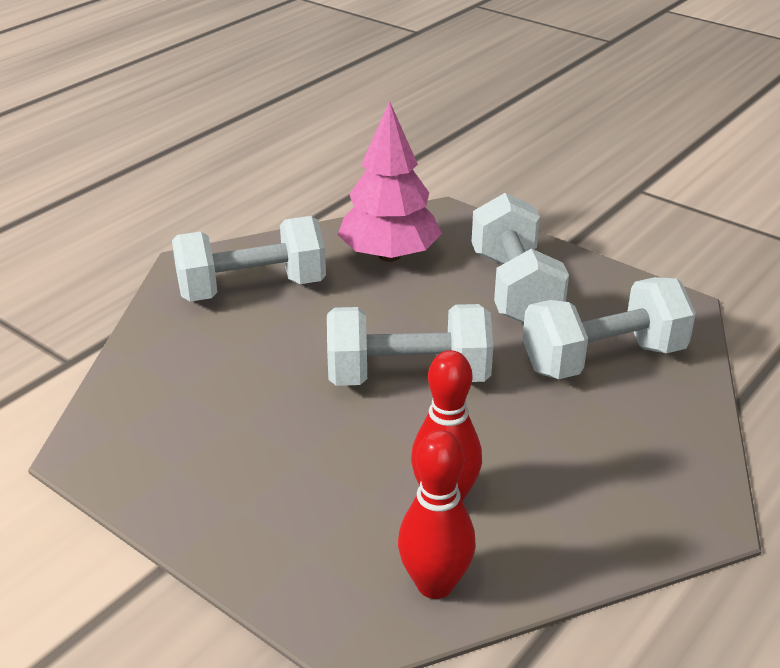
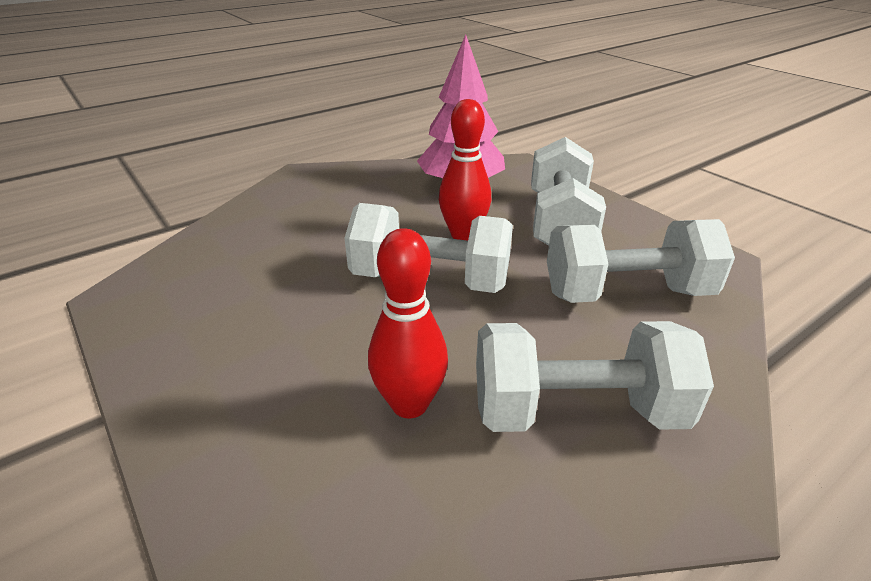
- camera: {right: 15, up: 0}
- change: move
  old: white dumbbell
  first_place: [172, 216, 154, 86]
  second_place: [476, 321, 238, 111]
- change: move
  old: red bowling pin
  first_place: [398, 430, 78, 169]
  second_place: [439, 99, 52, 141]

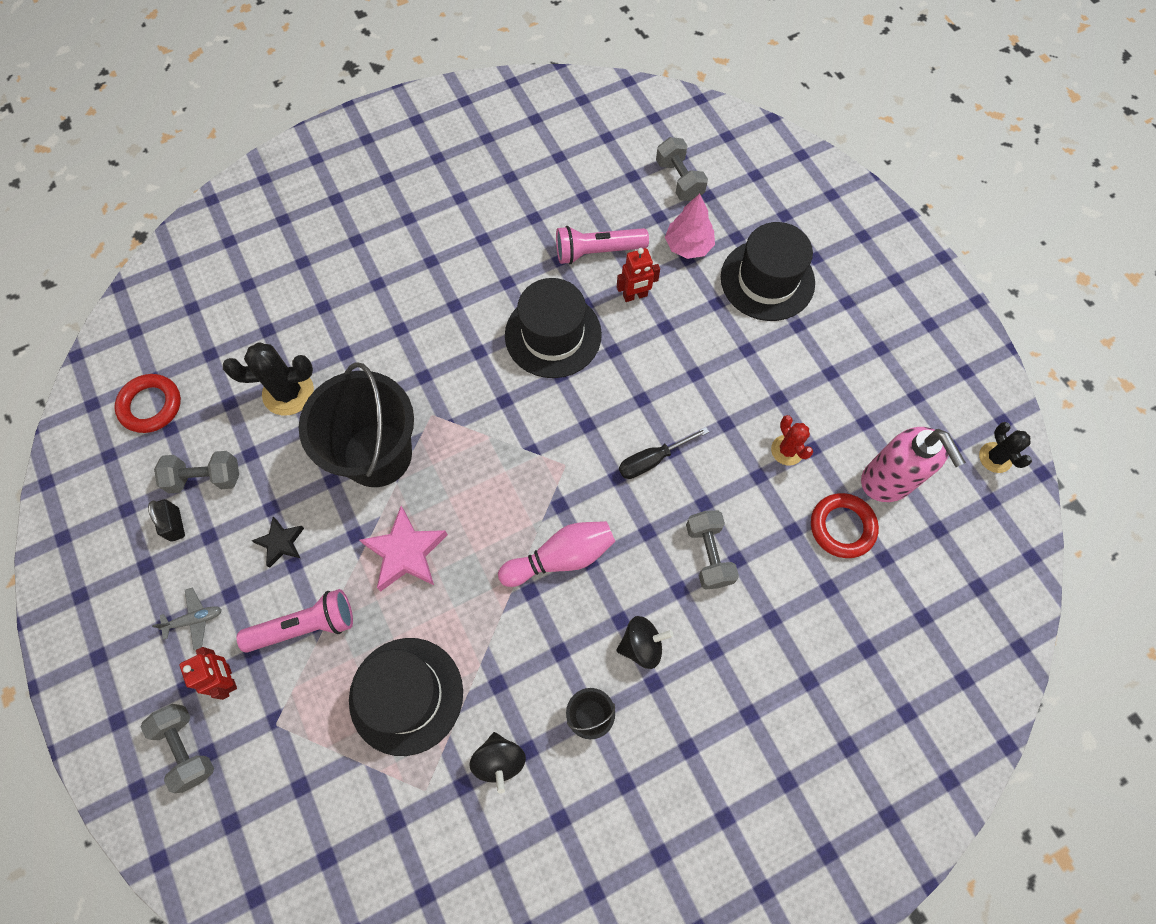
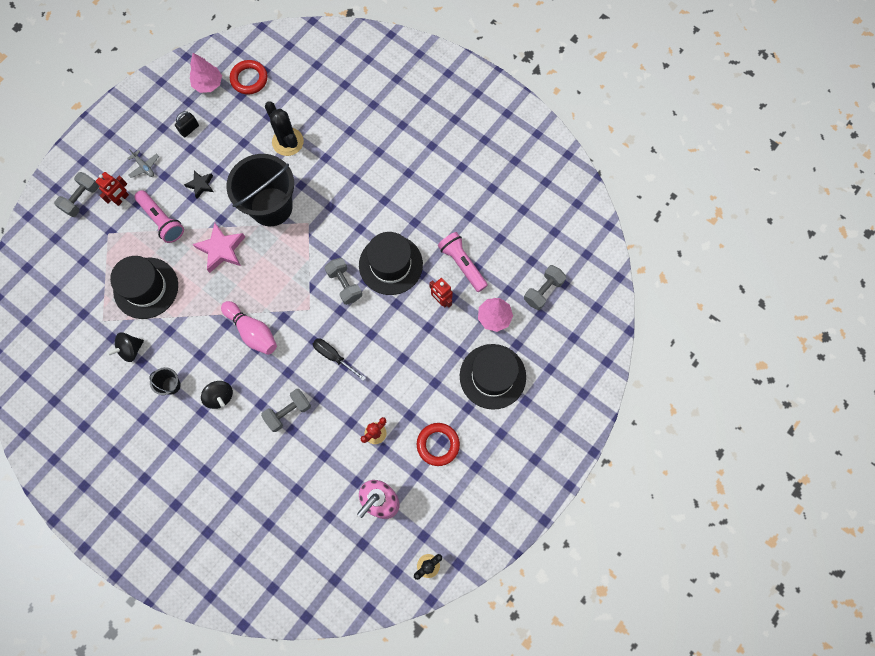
- camera: {right: 65, up: 5}
- change: insert
  new: pink tree
  second_place: [190, 53, 32, 40]
- change: move
  old: grey dumbbell
  first_place: [154, 451, 85, 42]
  second_place: [324, 258, 38, 47]
- change: move
  old: red ring
  first_place: [811, 493, 68, 65]
  second_place: [417, 423, 43, 43]

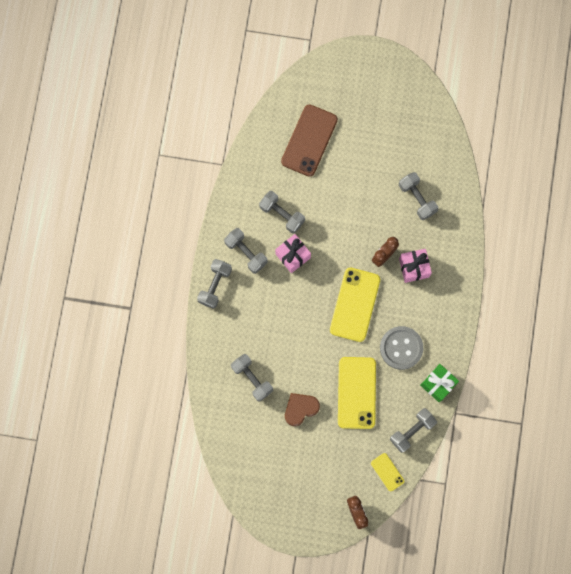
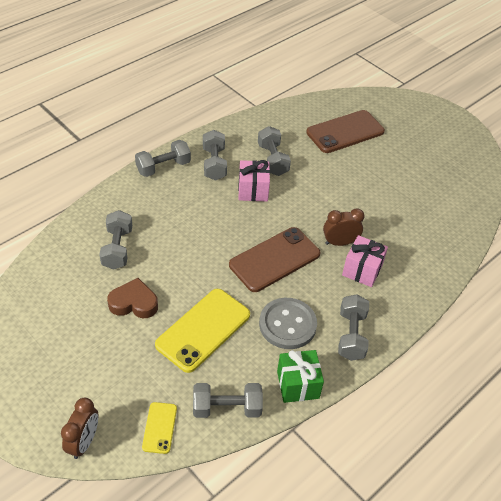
- camera: {right: 35, up: -30}
- change: move
  old: grey dumbbell
  first_place: [399, 172, 39, 48]
  second_place: [338, 294, 31, 67]
- change: recolor
  old: yellow phone
  new: brown phone
  first_place: [330, 268, 50, 74]
  second_place: [229, 227, 91, 65]

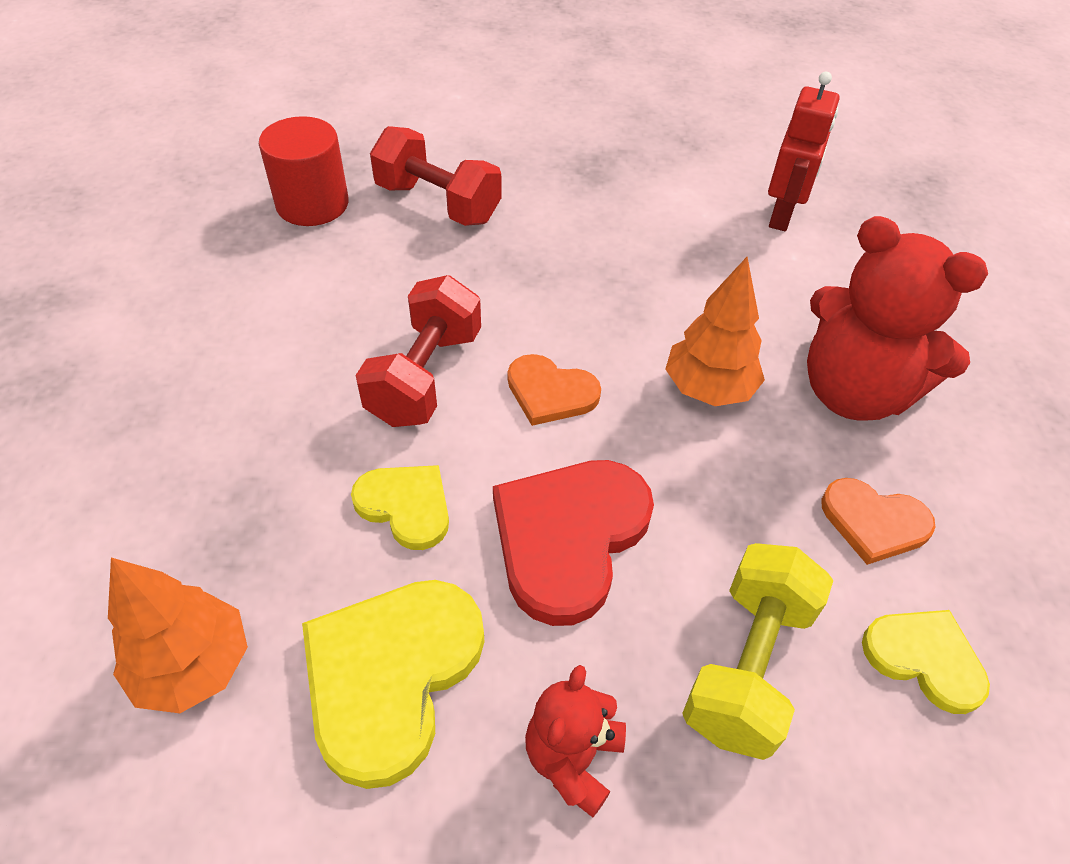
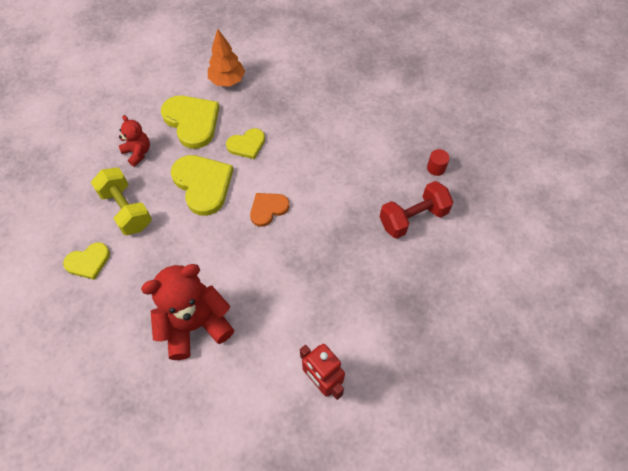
- camera: {right: 120, up: 10}
- change: delete
  old: red dumbbell
  first_place: [355, 275, 126, 152]
- change: delete
  old: orange tree
  first_place: [665, 257, 100, 149]
- change: delete
  old: orange heart
  first_place: [821, 478, 115, 87]
- change: recolor
  old: red heart
  new: yellow heart
  first_place: [493, 460, 161, 166]
  second_place: [171, 155, 62, 61]
- change: resize
  old: red cylinder
  first_place: [259, 116, 90, 110]
  second_place: [427, 149, 23, 27]
  factor: 0.51

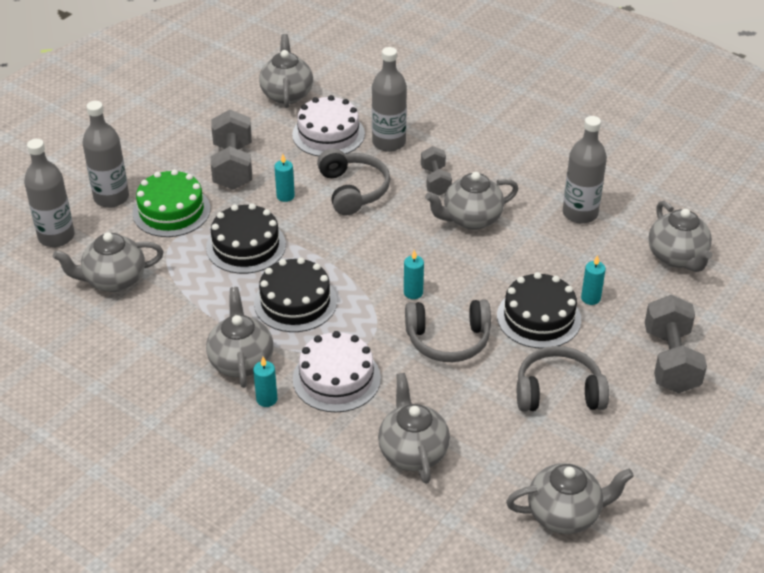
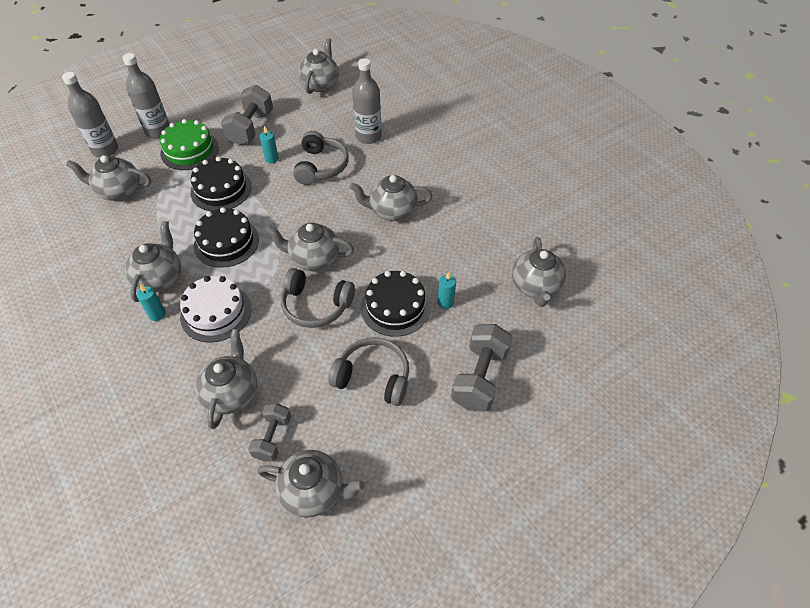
- camera: {right: 20, up: 10}
- change: delete
  old: white cake
  first_place: [292, 95, 73, 61]
- change: delete
  old: grey bottle
  first_place: [563, 116, 44, 108]
- change: move
  old: grey dumbbell
  first_place: [421, 146, 31, 50]
  second_place: [248, 403, 43, 59]
- change: replace
  old: turquoise candle
  new: grey teapot
  first_place: [404, 250, 20, 49]
  second_place: [266, 223, 88, 48]

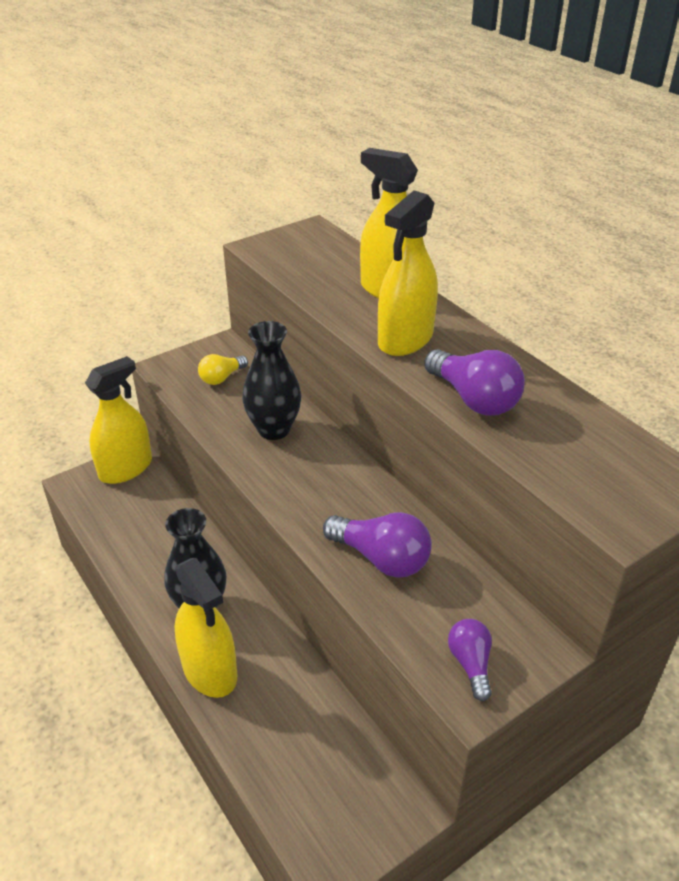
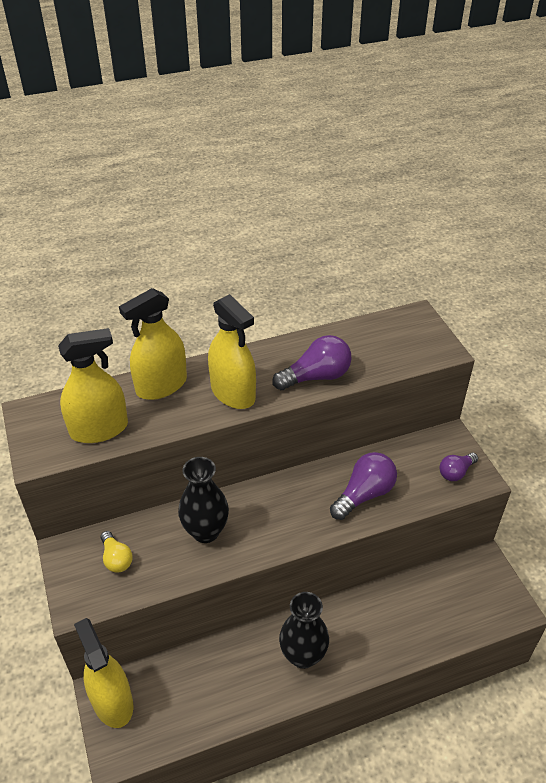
- camera: {right: -75, up: 5}
- change: move
  old: yellow spray bottle
  first_place: [174, 558, 63, 140]
  second_place: [58, 328, 70, 115]
- change: rotate
  old: purple light bulb
  first_place: [448, 619, 44, 82]
  second_place: [439, 453, 39, 28]
  degrees: -45

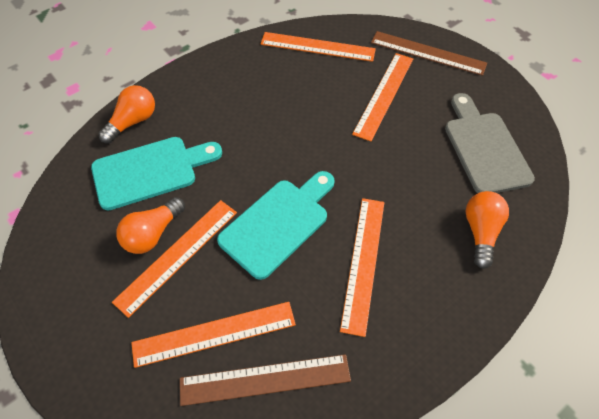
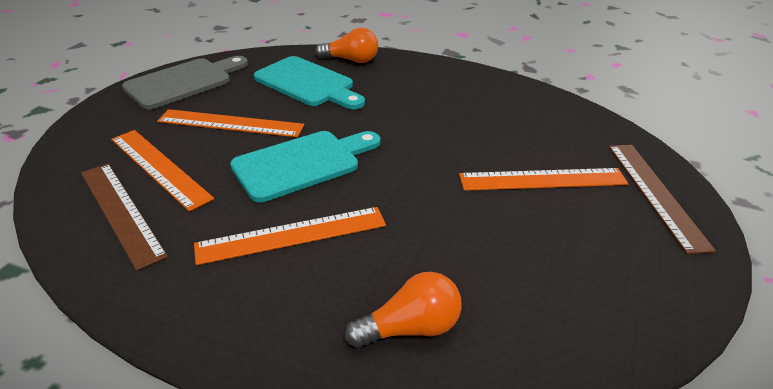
- camera: {right: 60, up: -20}
- change: delete
  old: orange light bulb
  first_place: [116, 197, 69, 57]
- change: delete
  old: orange ruler
  first_place: [261, 32, 115, 30]
- change: move
  old: grey cutting board
  first_place: [445, 93, 90, 100]
  second_place: [122, 56, 126, 53]
- change: rotate
  old: turquoise cutting board
  first_place: [217, 171, 118, 109]
  second_place: [230, 131, 150, 71]
  degrees: -45

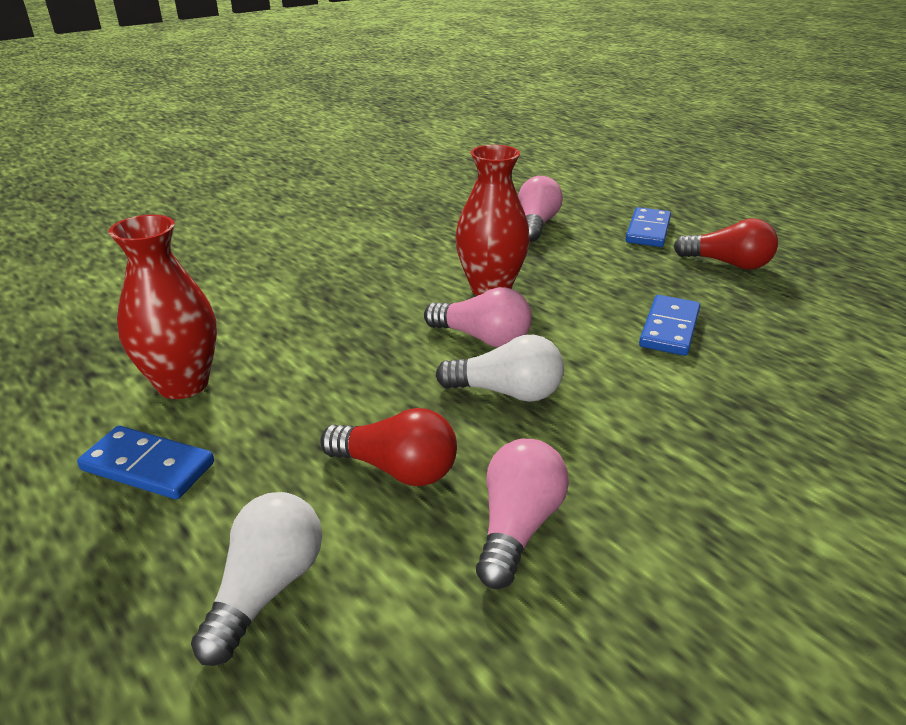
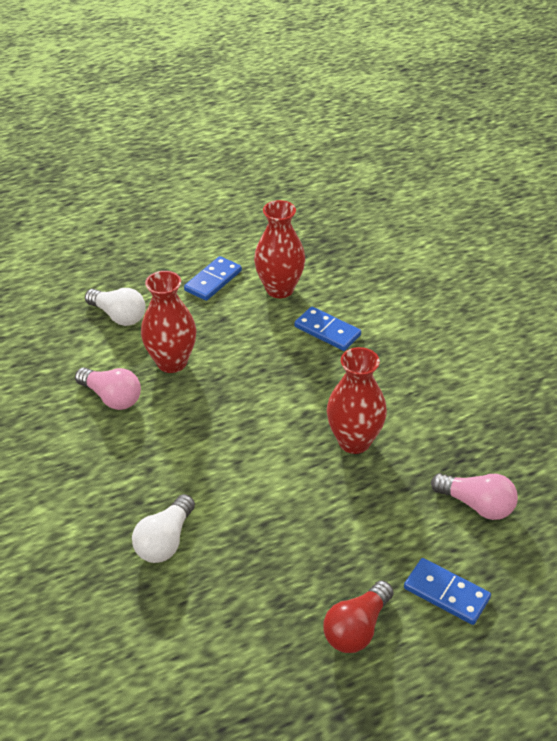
- camera: {right: 105, up: 10}
- change: delete
  old: pink light bulb
  first_place: [424, 287, 108, 60]
- change: move
  old: white light bulb
  first_place: [435, 335, 129, 67]
  second_place: [132, 494, 63, 69]
- change: move
  old: blue domino
  first_place: [639, 295, 61, 61]
  second_place: [294, 307, 67, 44]
- change: replace
  old: red light bulb
  new: red vase
  first_place: [320, 408, 137, 78]
  second_place: [141, 271, 55, 102]

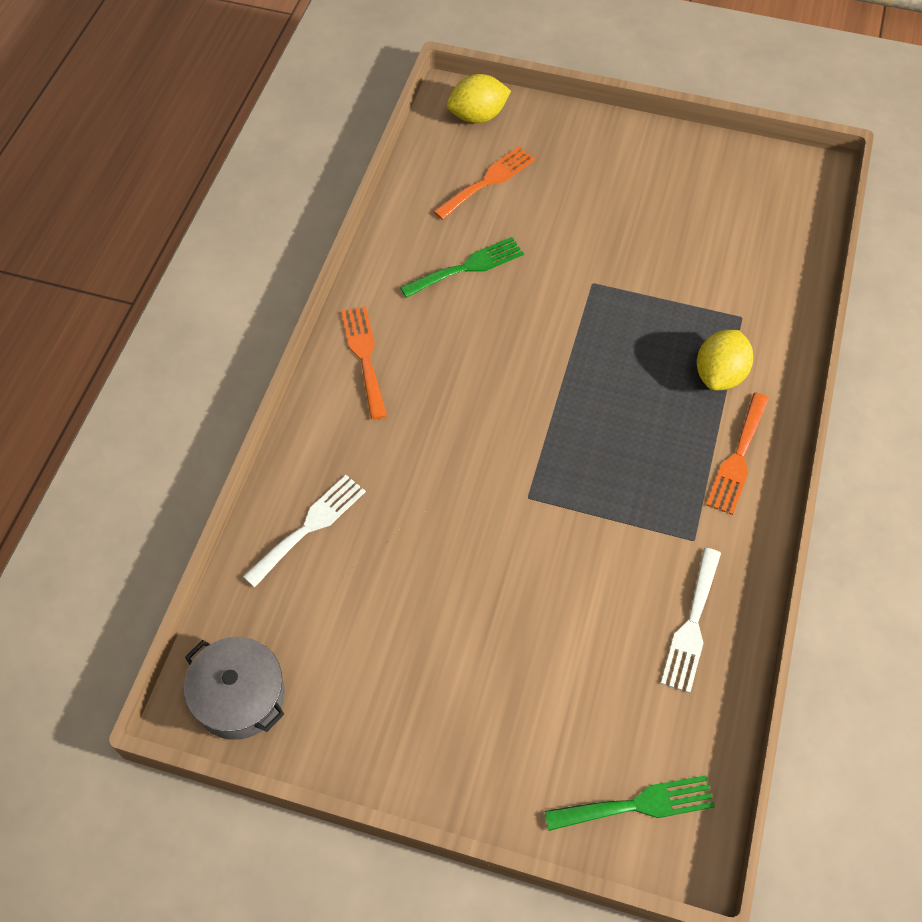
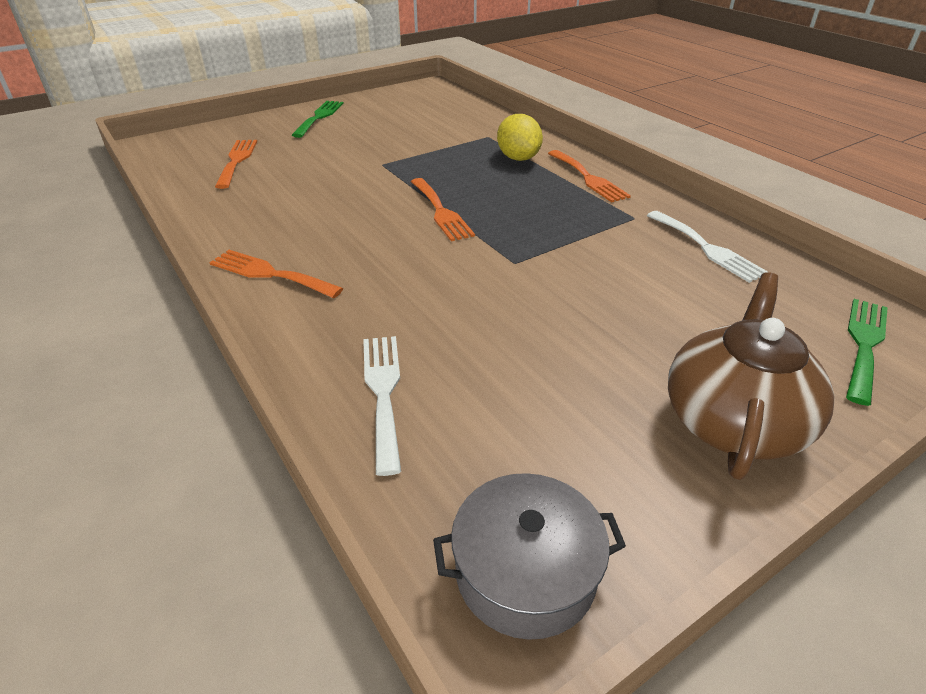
- camera: {right: -50, up: -20}
- change: delete
  old: yellow lemon
  first_place: [447, 74, 64, 49]
- change: insert
  new: orange fork
  second_place: [411, 178, 64, 63]
- change: insert
  new: brown teapot
  second_place: [668, 272, 166, 208]
- change: move
  old: green fork
  first_place: [400, 237, 124, 61]
  second_place: [292, 101, 52, 37]

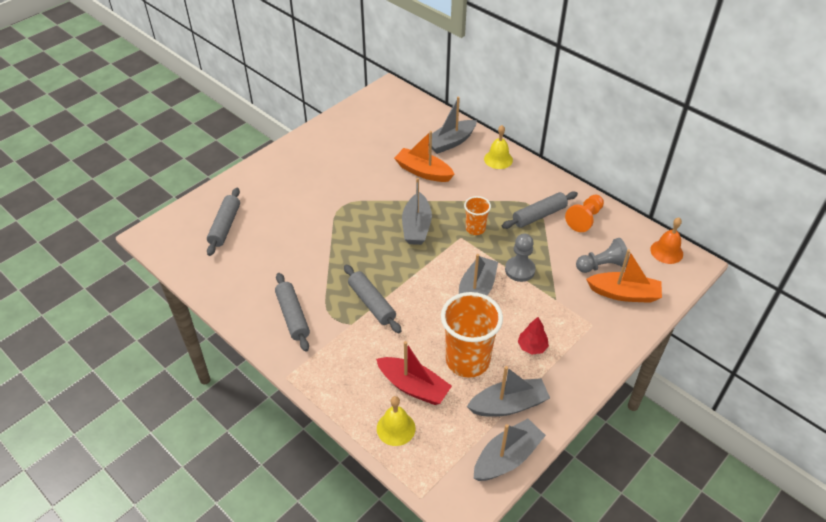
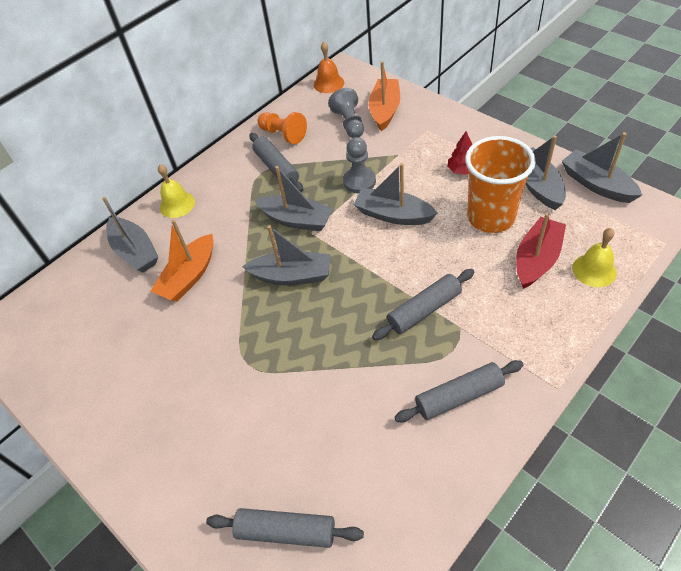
- camera: {right: -85, up: 5}
- change: replace
  old: orange cup
  new: grey boat
  first_place: [464, 196, 27, 39]
  second_place: [254, 166, 80, 65]

